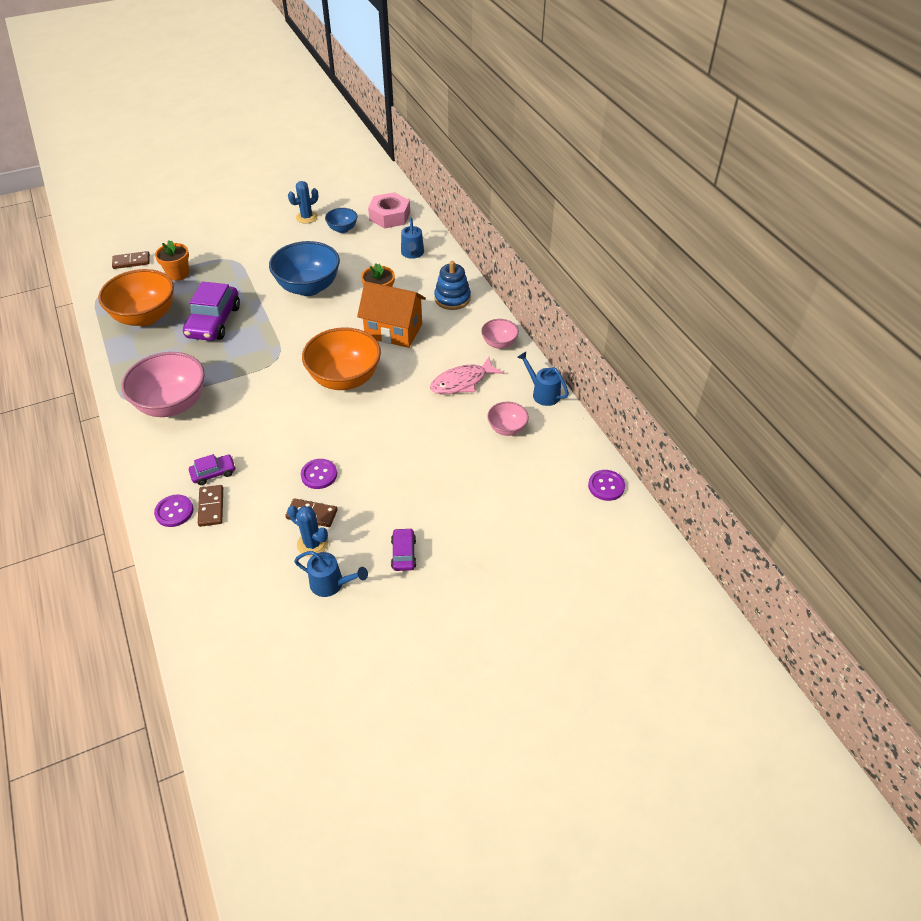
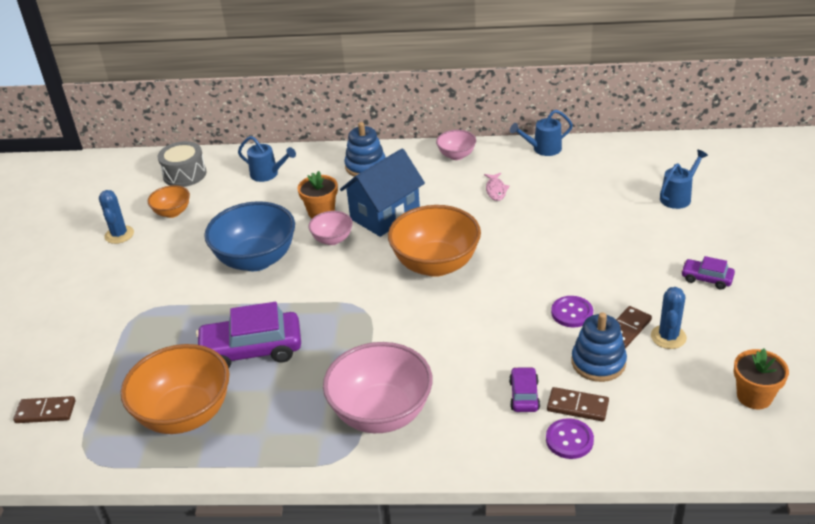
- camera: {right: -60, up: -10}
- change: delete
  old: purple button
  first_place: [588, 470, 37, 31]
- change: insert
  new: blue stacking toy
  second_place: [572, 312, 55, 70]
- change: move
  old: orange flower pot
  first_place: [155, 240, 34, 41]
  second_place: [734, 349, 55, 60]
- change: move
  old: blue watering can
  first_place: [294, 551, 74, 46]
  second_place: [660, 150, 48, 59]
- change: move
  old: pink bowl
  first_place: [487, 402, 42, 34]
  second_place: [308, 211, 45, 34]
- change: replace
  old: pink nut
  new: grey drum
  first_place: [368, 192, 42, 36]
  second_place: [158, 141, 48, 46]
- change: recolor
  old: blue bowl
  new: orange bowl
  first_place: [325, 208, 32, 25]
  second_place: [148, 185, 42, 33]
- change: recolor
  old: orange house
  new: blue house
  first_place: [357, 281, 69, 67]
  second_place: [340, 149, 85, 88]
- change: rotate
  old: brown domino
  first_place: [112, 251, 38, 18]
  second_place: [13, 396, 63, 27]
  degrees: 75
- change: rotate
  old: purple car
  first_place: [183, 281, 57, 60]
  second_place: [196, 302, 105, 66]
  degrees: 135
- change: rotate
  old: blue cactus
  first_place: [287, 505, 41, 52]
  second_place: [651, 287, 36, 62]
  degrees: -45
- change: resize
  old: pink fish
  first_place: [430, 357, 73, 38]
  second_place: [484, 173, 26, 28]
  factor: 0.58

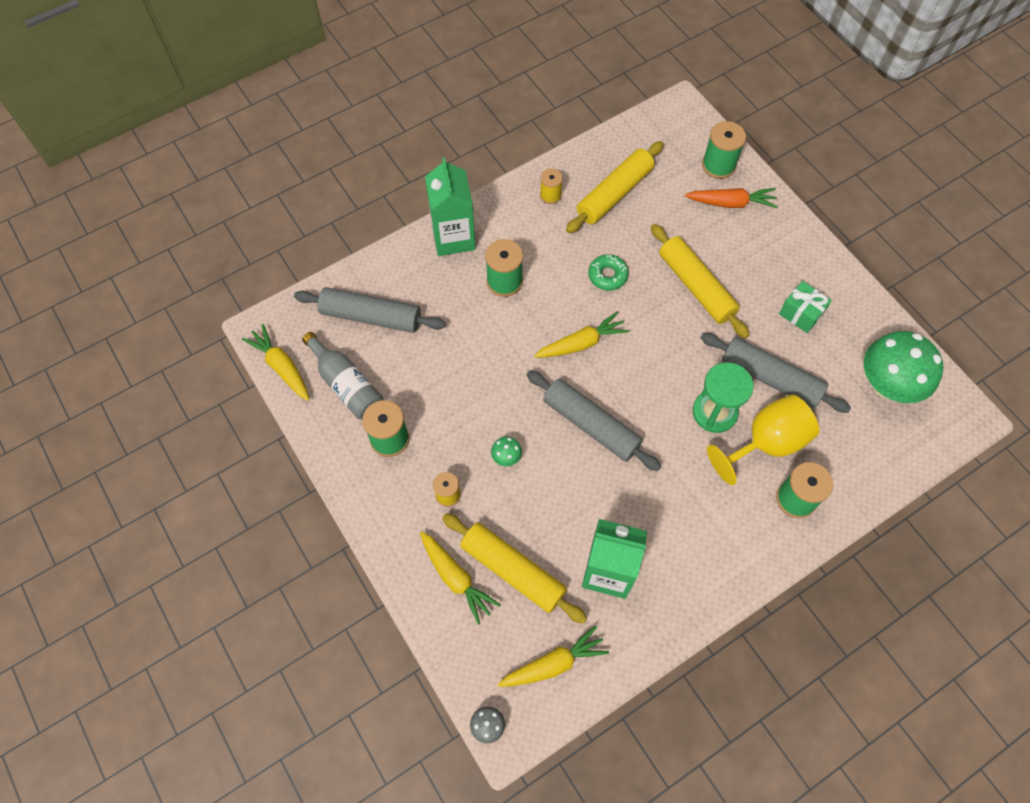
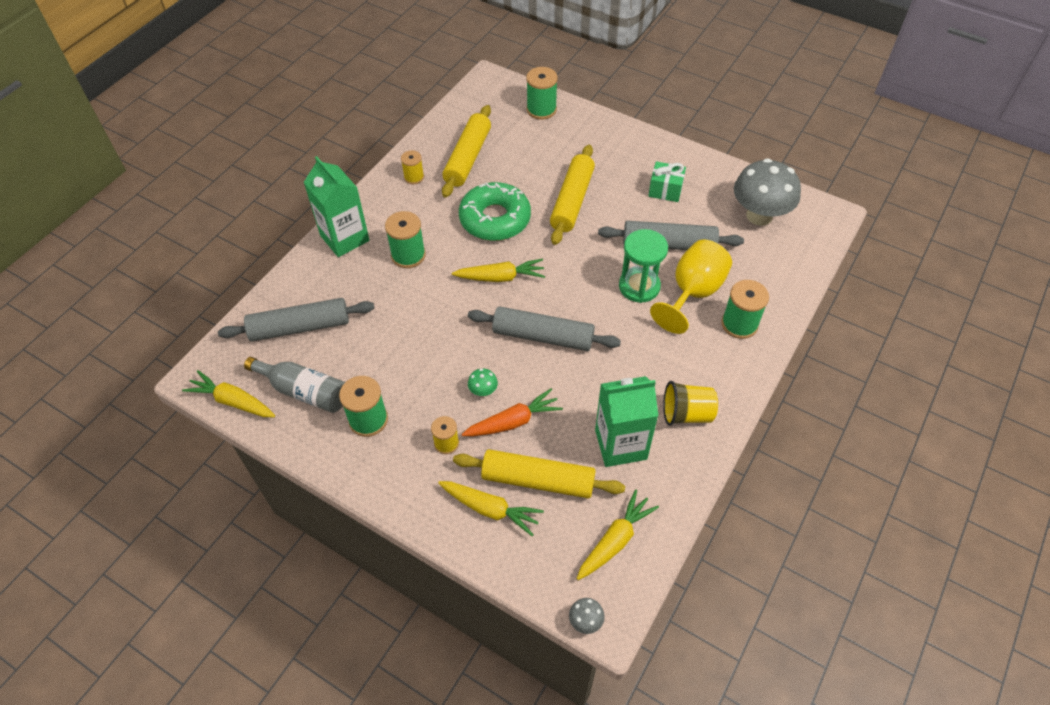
- camera: {right: -25, up: -10}
- change: insert
  new: yellow cup
  second_place: [663, 381, 55, 45]
- change: move
  old: orange carrot
  first_place: [685, 188, 93, 20]
  second_place: [462, 388, 101, 48]
- change: recolor
  old: green mushroom
  new: grey mushroom
  first_place: [864, 331, 80, 72]
  second_place: [734, 158, 67, 68]
- change: rotate
  old: yellow carrot
  first_place: [534, 311, 95, 46]
  second_place: [452, 259, 93, 23]
  degrees: 45
- change: rotate
  old: yellow rolling pin
  first_place: [651, 224, 99, 114]
  second_place: [550, 145, 45, 100]
  degrees: 75
- change: resize
  old: green donut
  first_place: [588, 254, 41, 36]
  second_place: [459, 182, 72, 59]
  factor: 1.94

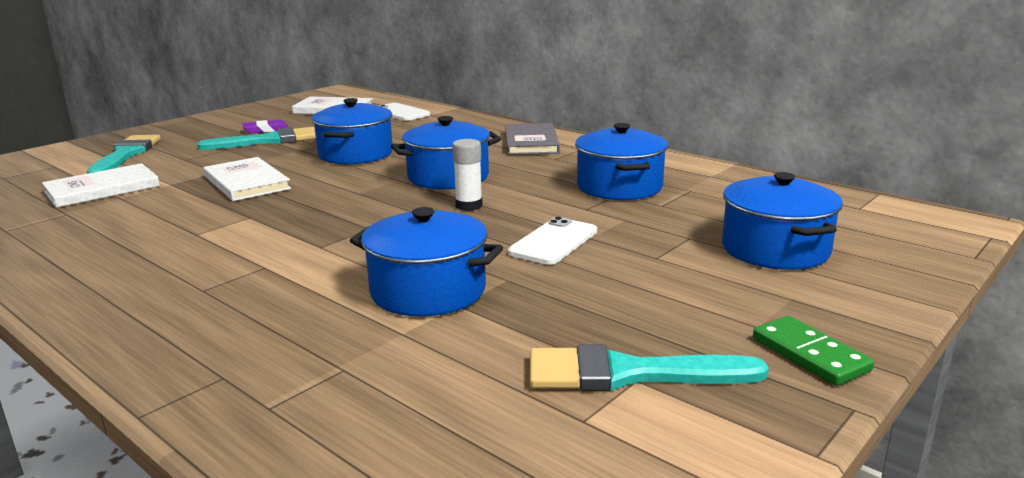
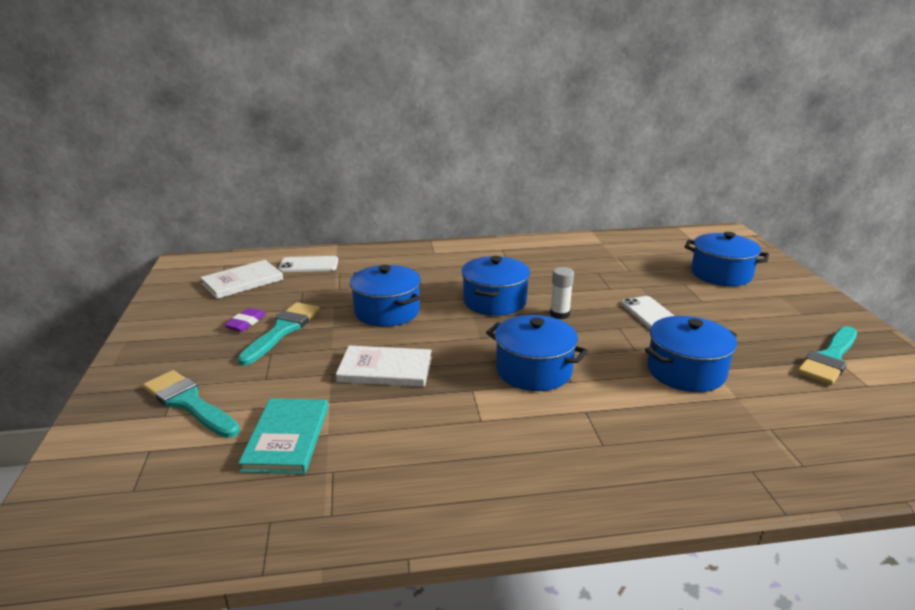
- camera: {right: -50, up: 5}
- change: delete
  old: grey book
  first_place: [505, 123, 55, 32]
- change: delete
  old: green domino
  first_place: [753, 316, 121, 70]
- change: move
  old: blue pot
  first_place: [575, 123, 93, 77]
  second_place: [486, 315, 102, 76]
- change: recolor
  old: white book
  new: turquoise book
  first_place: [42, 163, 118, 45]
  second_place: [238, 398, 90, 76]

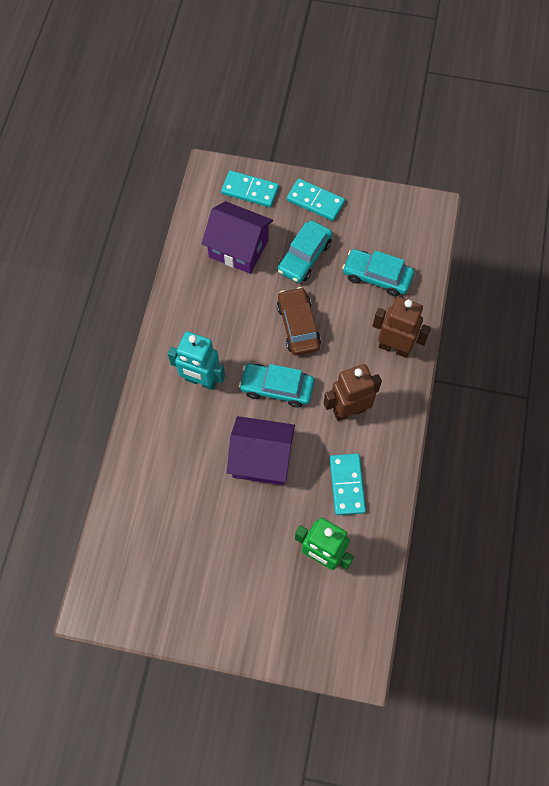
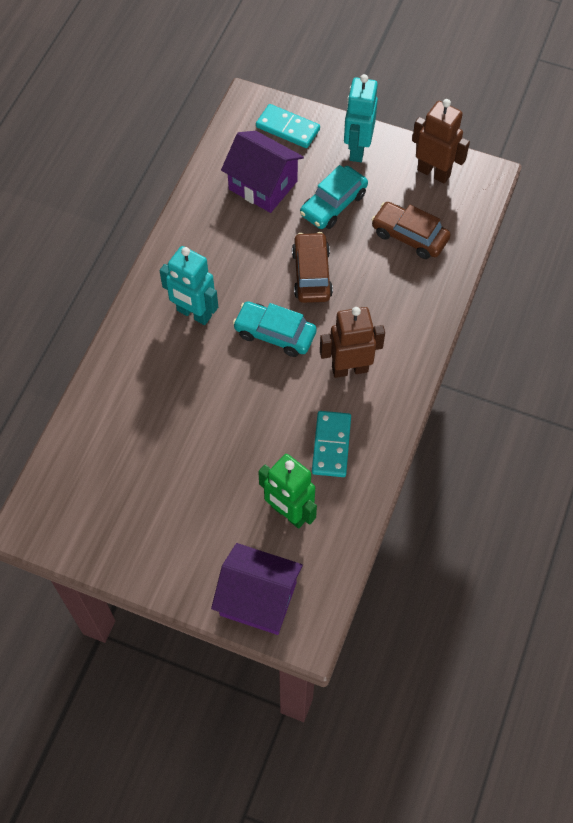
- camera: {right: 10, up: -5}
- change: move
  old: purple house
  first_place: [227, 416, 68, 69]
  second_place: [211, 543, 92, 92]
- change: move
  old: brown robot
  first_place: [373, 297, 58, 61]
  second_place: [412, 99, 58, 85]
- change: replace
  old: turquoise domino
  new: turquoise robot
  first_place: [287, 179, 58, 42]
  second_place: [344, 74, 34, 88]
- change: recolor
  old: turquoise car
  new: brown car
  first_place: [342, 249, 72, 47]
  second_place: [371, 202, 80, 57]

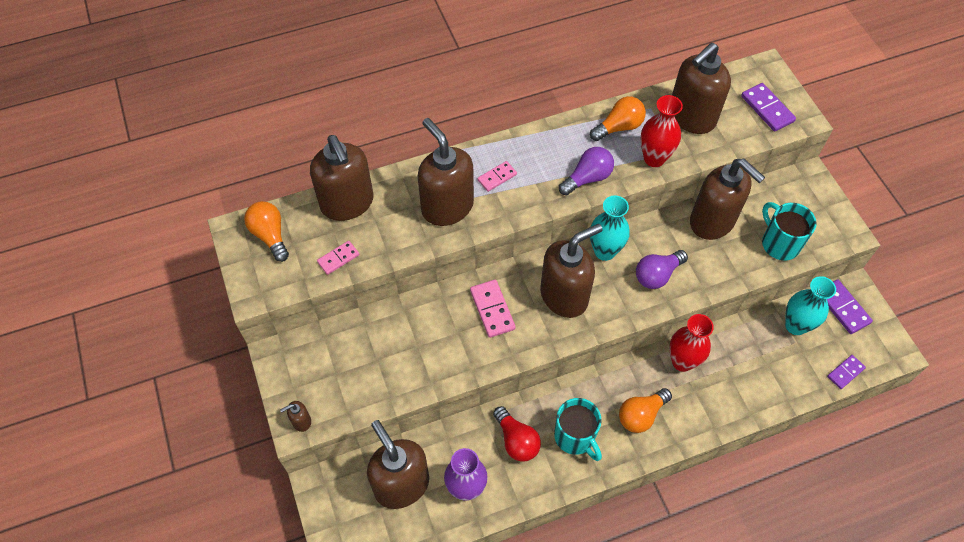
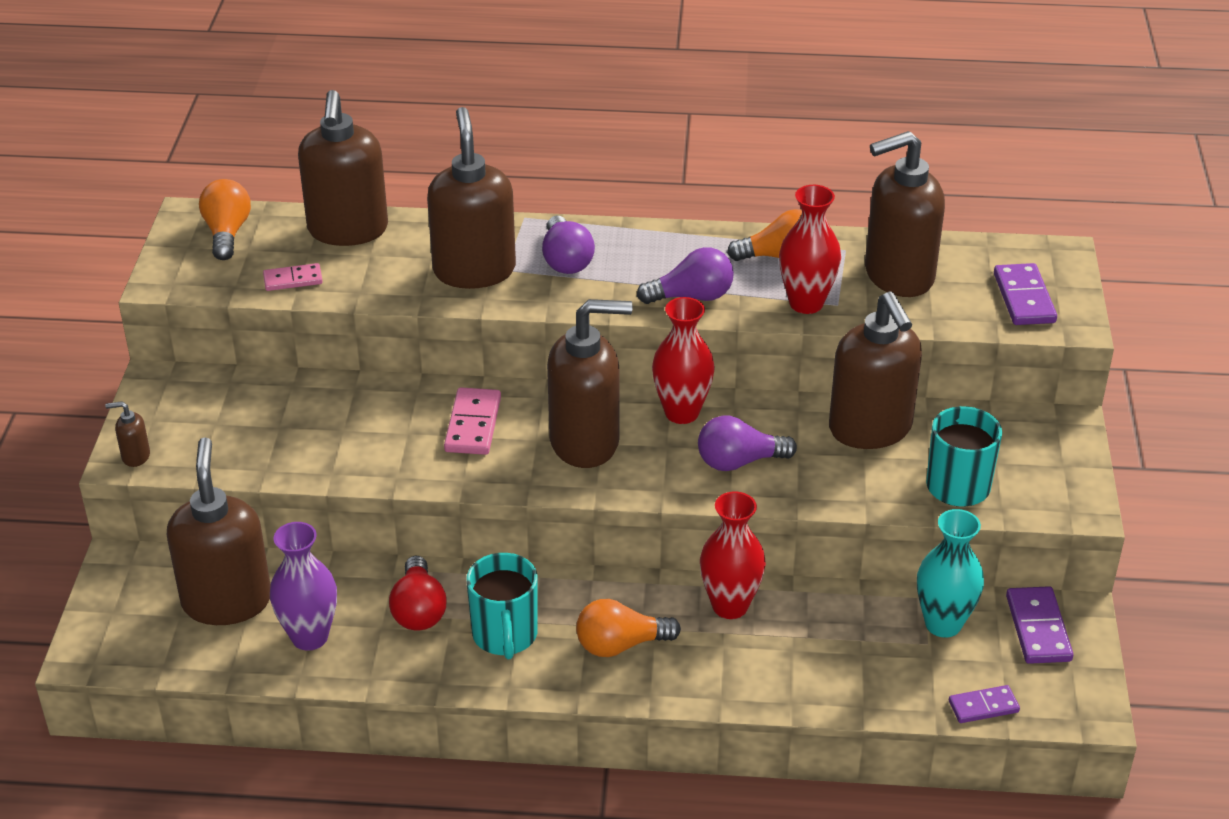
- camera: {right: 25, up: -20}
- change: replace
  old: pink domino
  new: purple light bulb
  first_place: [477, 161, 40, 31]
  second_place: [542, 216, 53, 58]
- change: recolor
  old: turquoise vase
  new: red vase
  first_place: [590, 195, 40, 66]
  second_place: [652, 297, 63, 127]

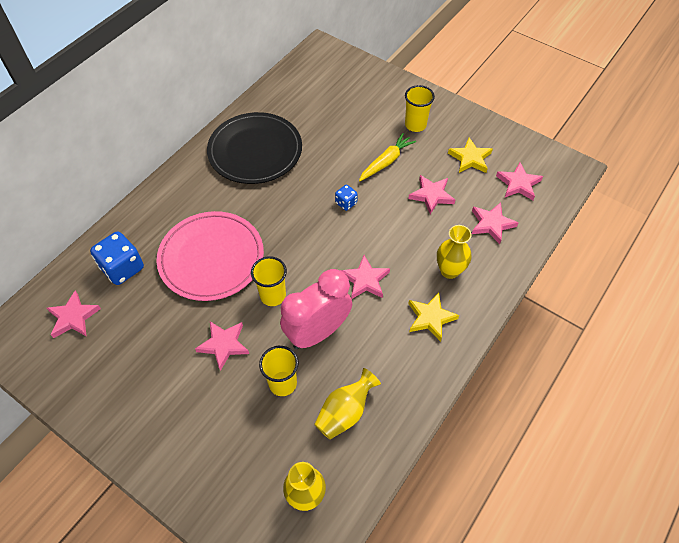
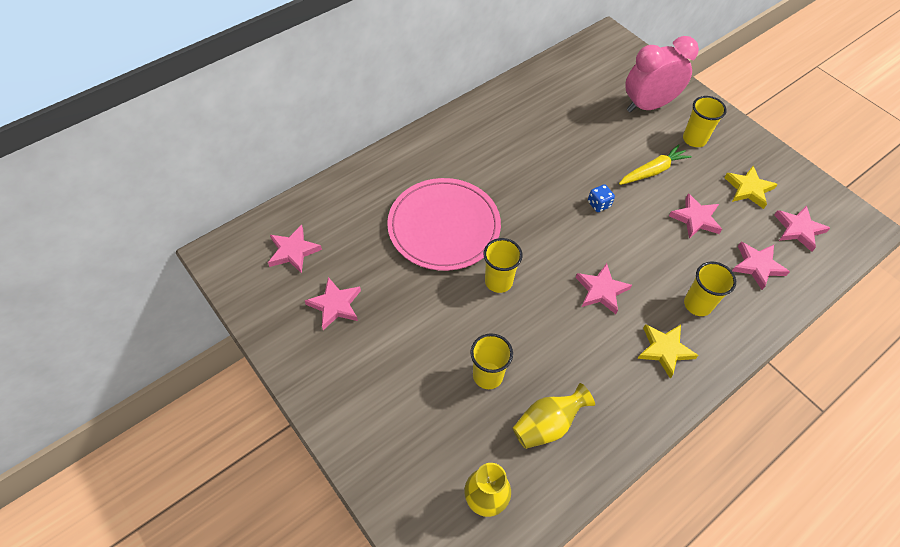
- camera: {right: 15, up: 0}
- change: delete
  old: blue dice
  first_place: [90, 231, 54, 54]
- change: delete
  old: black plate
  first_place: [207, 112, 95, 72]
- change: move
  old: pink star
  first_place: [195, 321, 54, 50]
  second_place: [305, 277, 56, 53]
- change: move
  old: pink clock
  first_place: [280, 269, 72, 80]
  second_place: [625, 36, 74, 77]
- change: replace
  old: yellow vase
  new: yellow cup
  first_place: [437, 225, 34, 54]
  second_place: [684, 262, 52, 54]

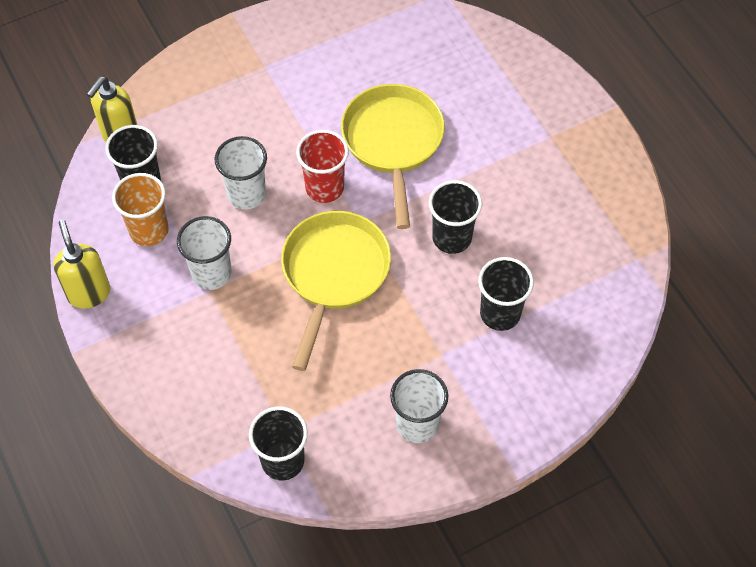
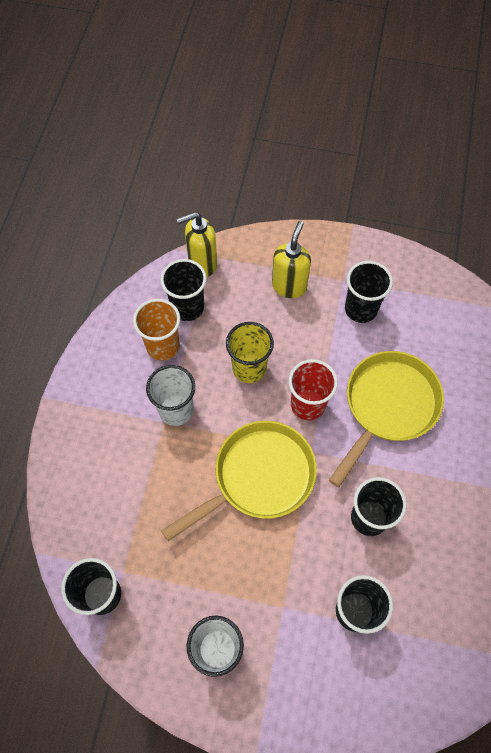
- camera: {right: 40, up: 5}
- change: insert
  new: black cup
  second_place: [345, 261, 48, 62]
- change: move
  old: yellow soap dispenser
  first_place: [53, 220, 57, 89]
  second_place: [272, 221, 39, 77]
- change: recolor
  old: white cup
  new: yellow cup
  first_place: [215, 136, 52, 74]
  second_place: [226, 322, 48, 61]

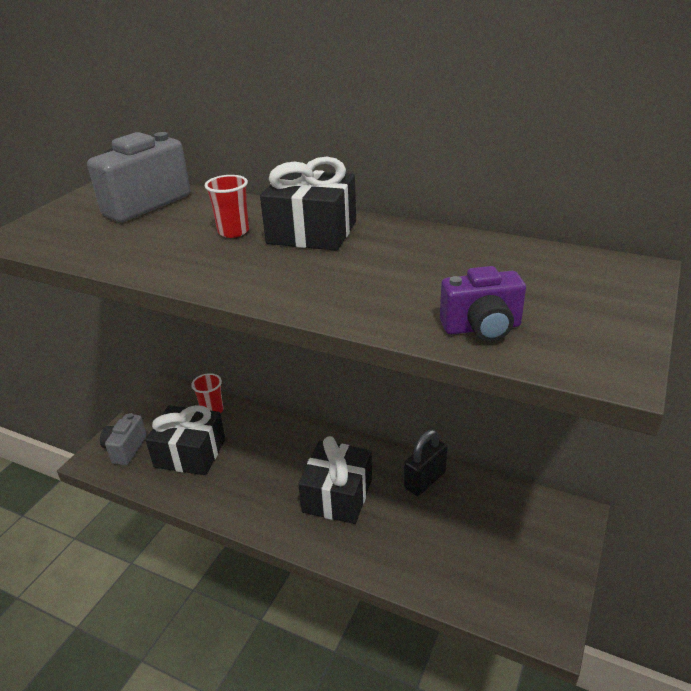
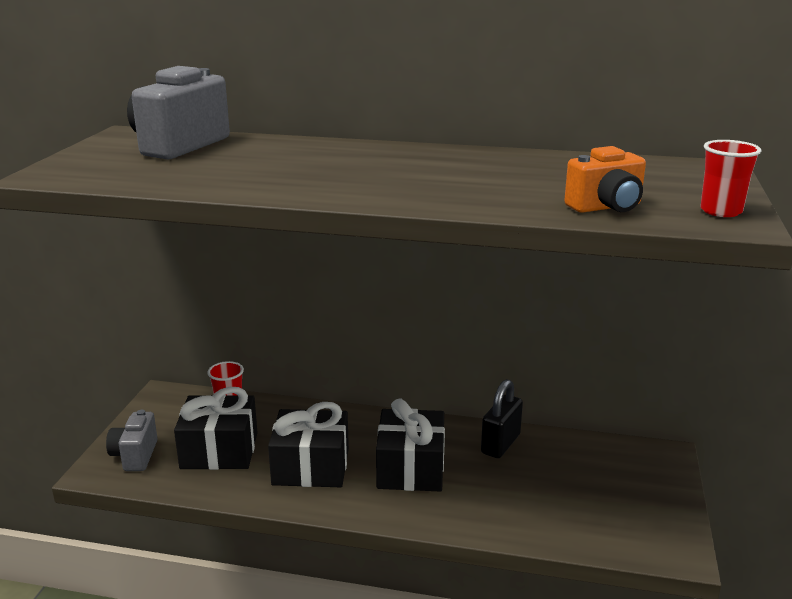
- camera: {right: -15, up: -10}
- change: move
  old: red cup
  first_place: [205, 175, 44, 63]
  second_place: [701, 140, 60, 77]
- change: move
  old: black gift
  first_place: [260, 157, 96, 94]
  second_place: [268, 402, 81, 85]
- change: recolor
  old: purple camera
  new: orange camera
  first_place: [440, 266, 86, 76]
  second_place: [564, 146, 82, 67]

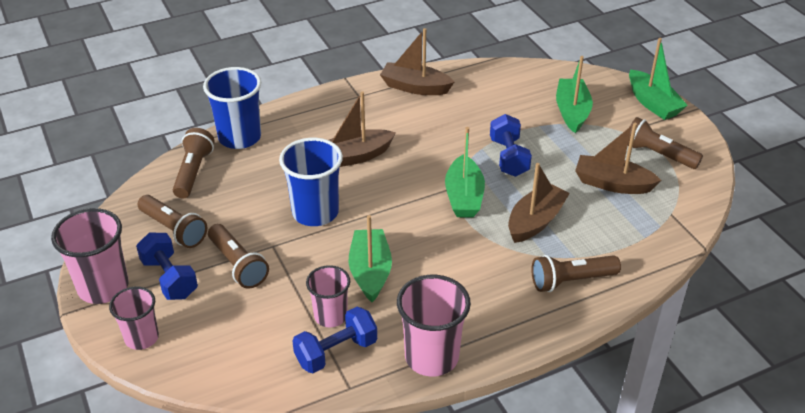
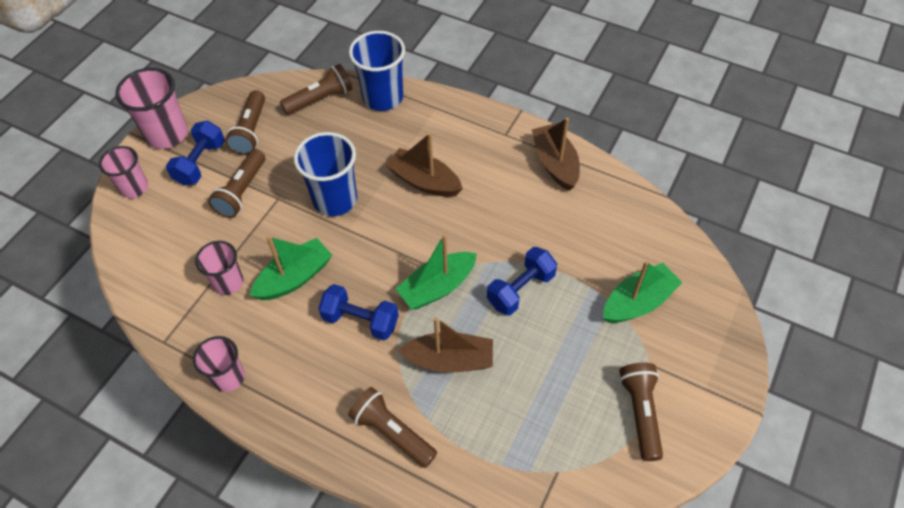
- camera: {right: 55, up: 15}
- change: delete
  old: brown boat
  first_place: [575, 123, 86, 71]
- change: delete
  old: green boat
  first_place: [629, 38, 59, 82]
- change: move
  old: blue dumbbell
  first_place: [292, 307, 85, 66]
  second_place: [318, 284, 81, 56]
- change: resize
  old: pink cup
  first_place: [397, 275, 74, 101]
  second_place: [193, 336, 52, 56]
  factor: 0.64

